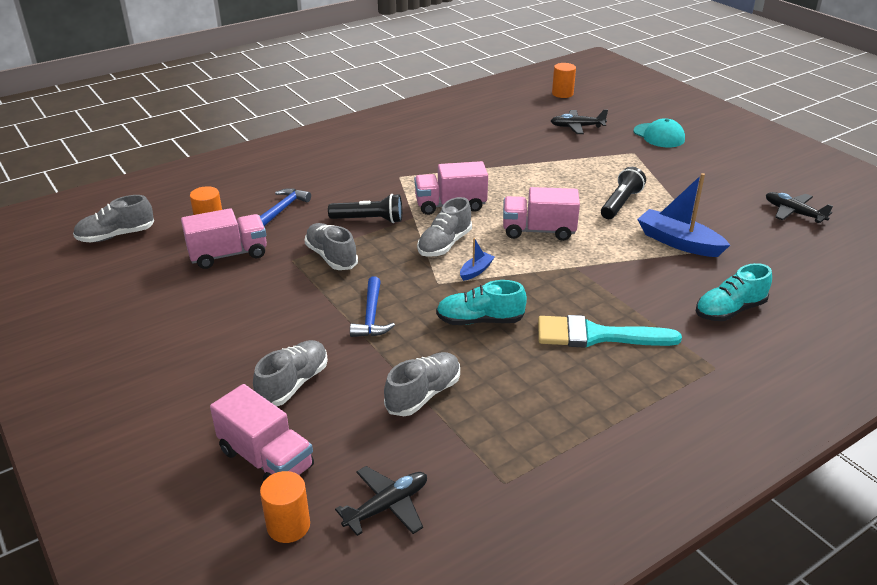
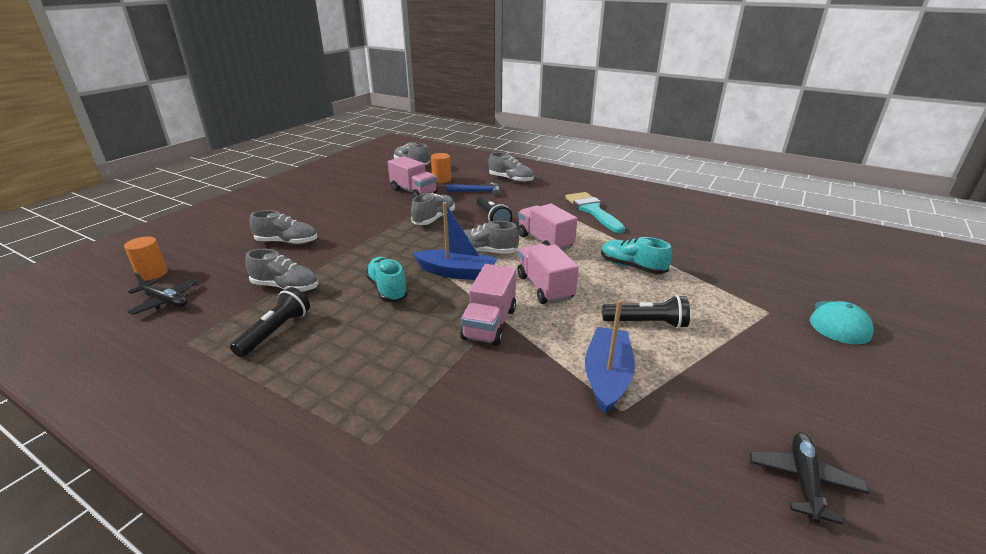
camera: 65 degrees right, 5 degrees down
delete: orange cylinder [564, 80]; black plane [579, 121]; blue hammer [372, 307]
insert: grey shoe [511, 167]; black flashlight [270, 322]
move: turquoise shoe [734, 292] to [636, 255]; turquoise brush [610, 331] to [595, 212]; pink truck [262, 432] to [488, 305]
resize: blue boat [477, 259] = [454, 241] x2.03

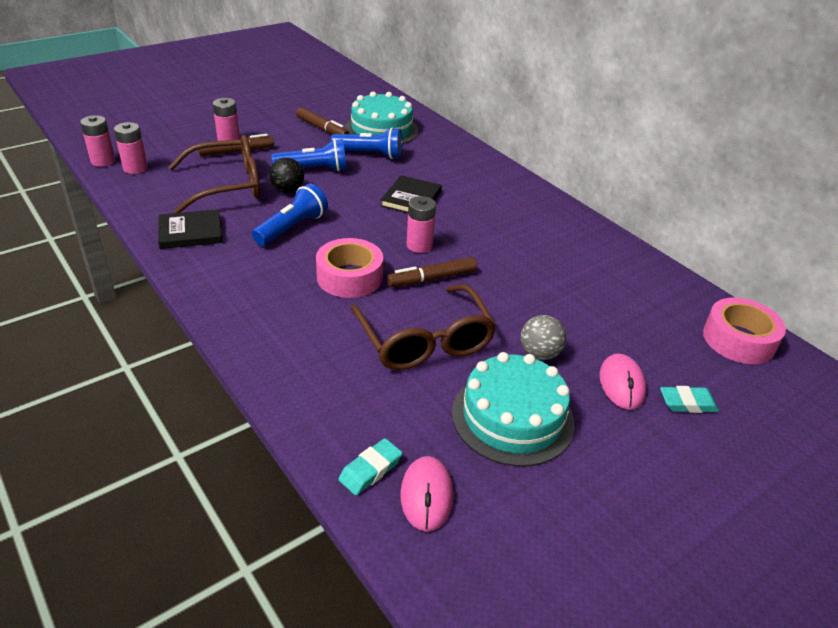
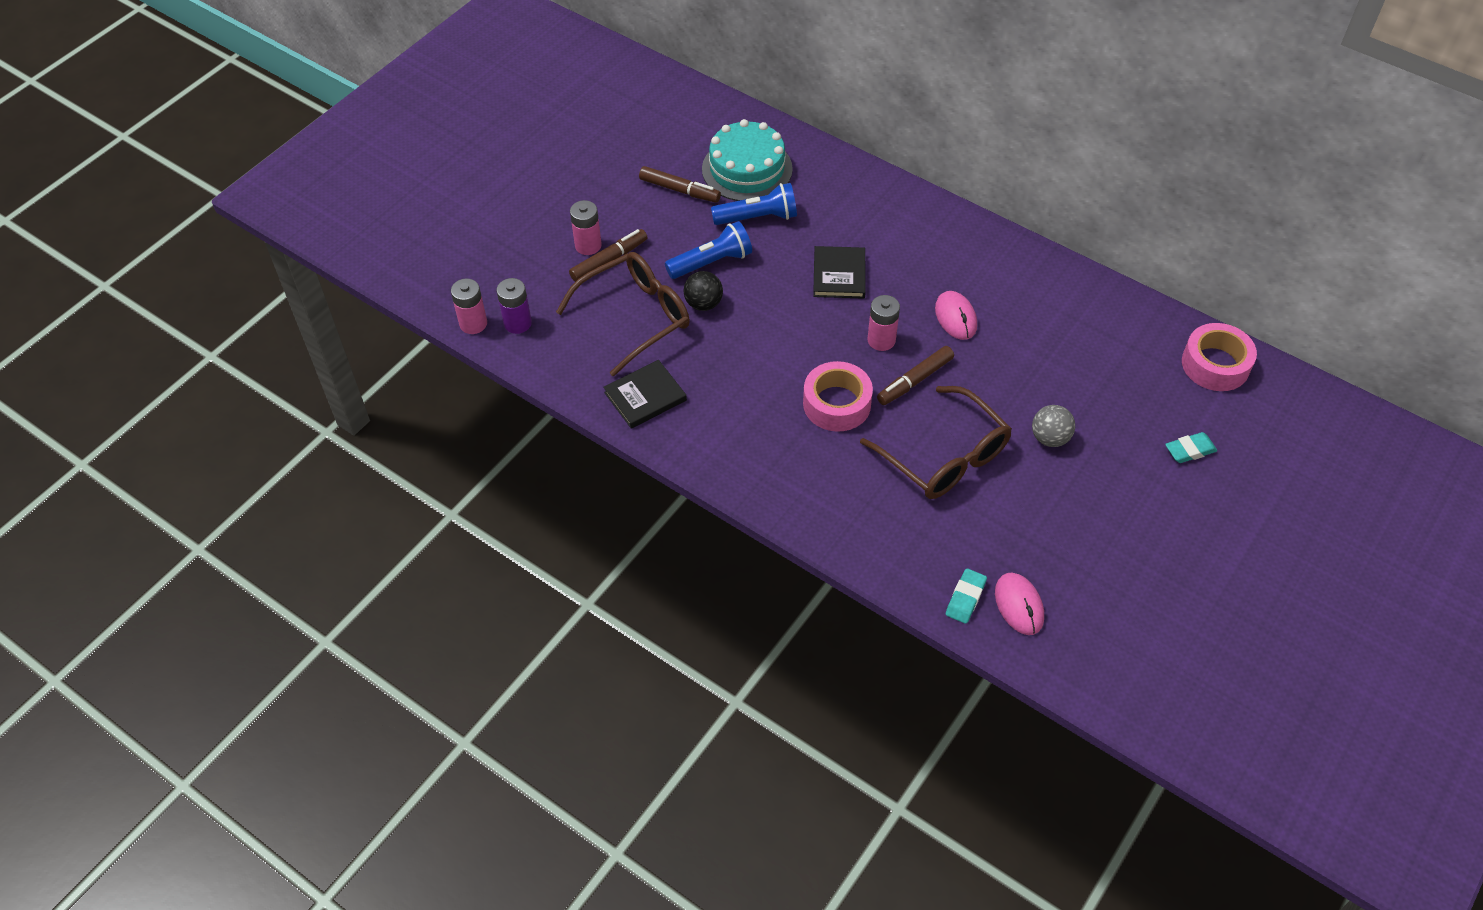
camera: 15 degrees left, 15 degrees up
delete: blue flashlight [290, 215]; turquoise cake [513, 409]
move: pink mouse [622, 381] to [956, 315]
recolor: pink battery [131, 148] to purple battery [514, 306]

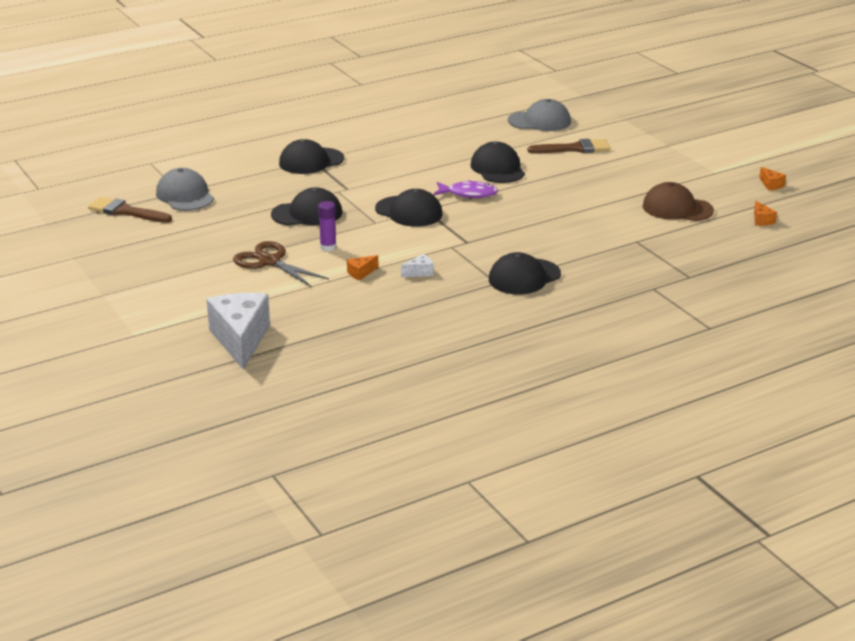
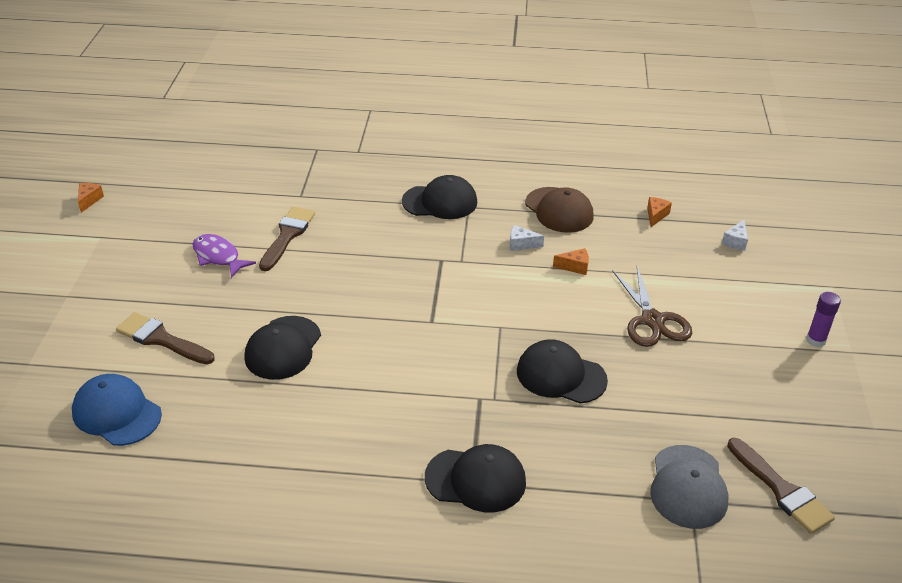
camera: 145 degrees left, 10 degrees up
delete: black cap [409, 208]
insert: brown brush [287, 239]
move: purple fish [466, 189] to [224, 256]; brown cap [678, 201] to [559, 210]; purple glue stick [327, 226] to [823, 319]; orange cheese [765, 213] to [659, 212]
recolor: grey cap [539, 115] to blue cap [117, 410]
resize: white cheese [238, 331] = [735, 235] x0.41

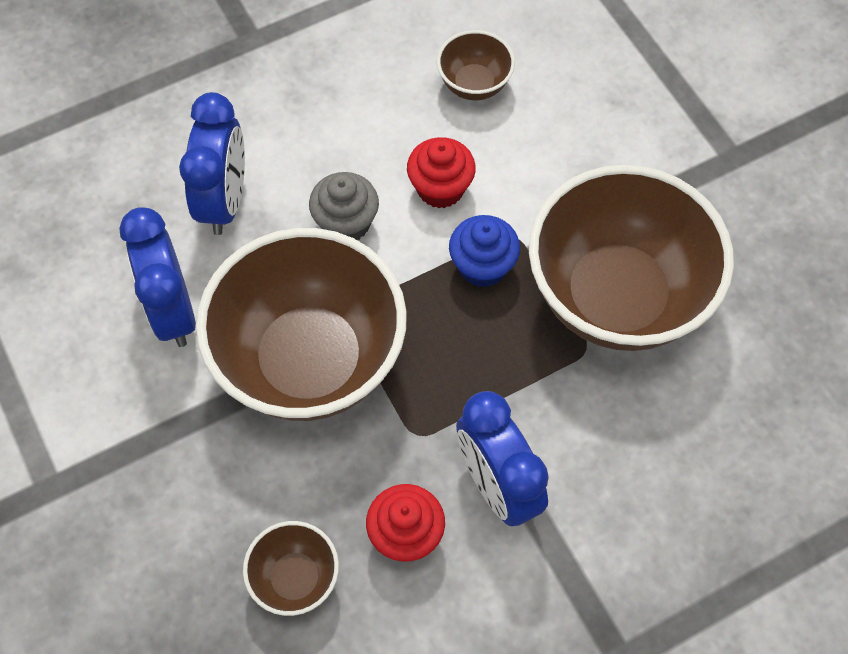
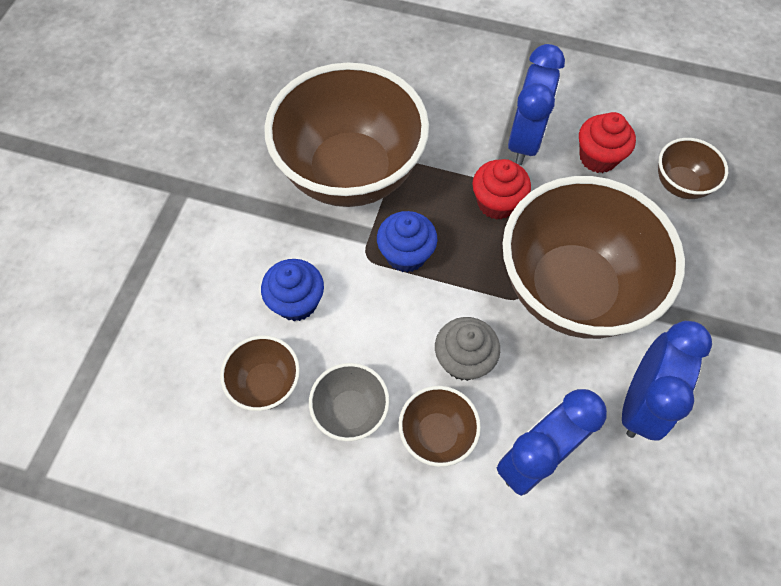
camera: 135 degrees left, 0 degrees up
insert: blue cupcake [292, 290]; grey bowl [349, 402]; brown bowl [440, 426]
move: red cupcake [441, 172] to [501, 189]

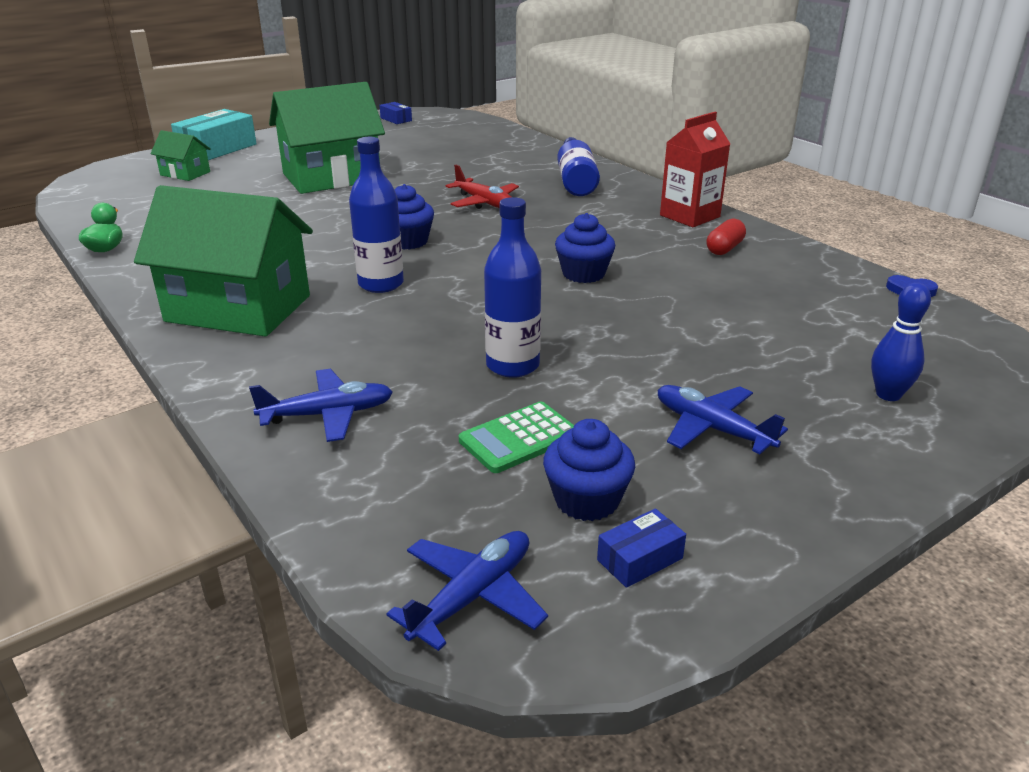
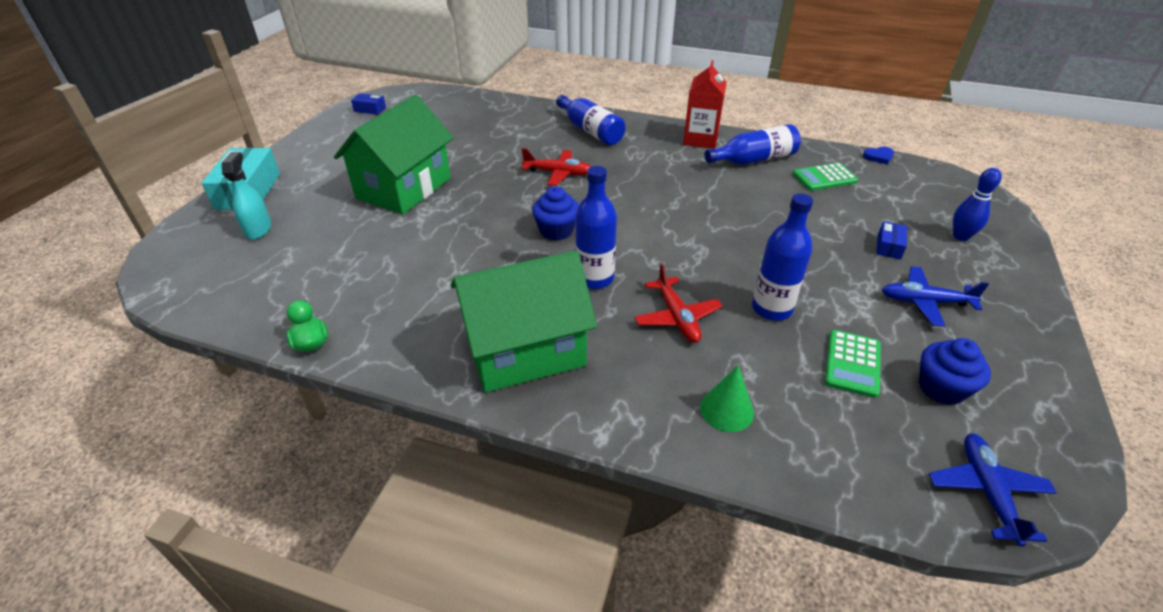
camera: 35 degrees left, 10 degrees up
delete: blue cupcake [585, 248]
insert: green calculator [825, 177]; red plane [678, 303]
move: blue box [641, 548] to [891, 240]
replace: green house [180, 155] to turquoise spray bottle [246, 196]; red capsule [726, 236] to blue bottle [753, 144]; blue plane [321, 405] to green cone [727, 398]

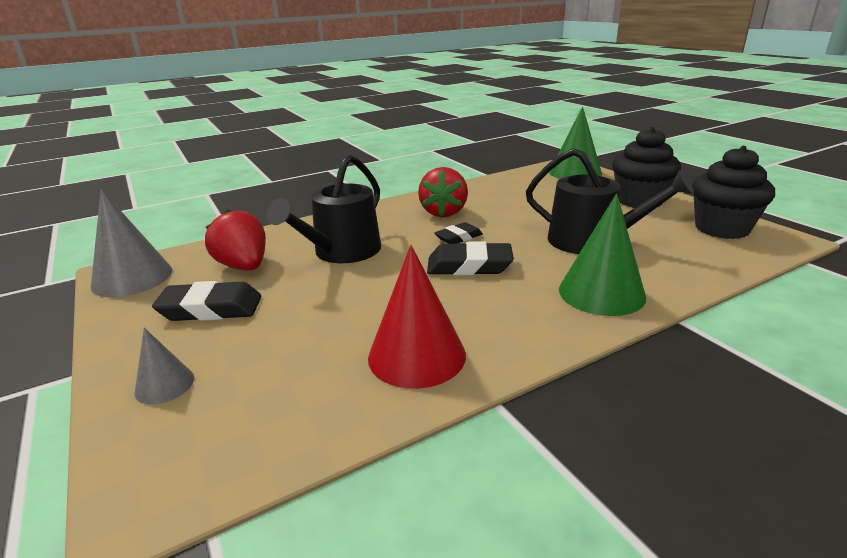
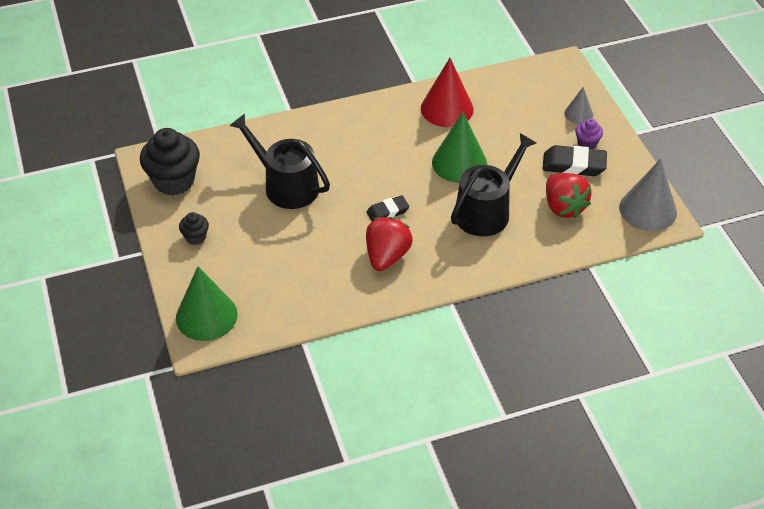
camera: 170 degrees left, 20 degrees up
delete: black eraser [470, 258]
insert: purple cupcake [589, 133]
move: green cone [602, 254] to [459, 147]
resize: black cupcake [646, 167] = [194, 228] x0.48

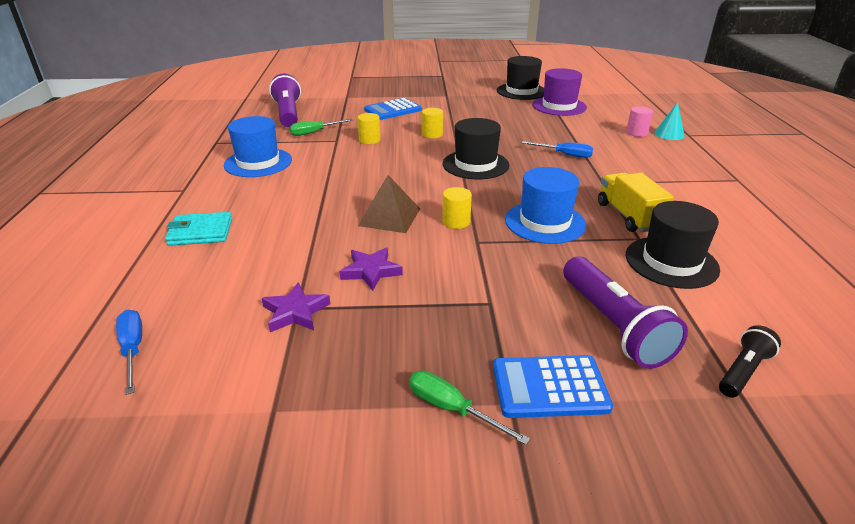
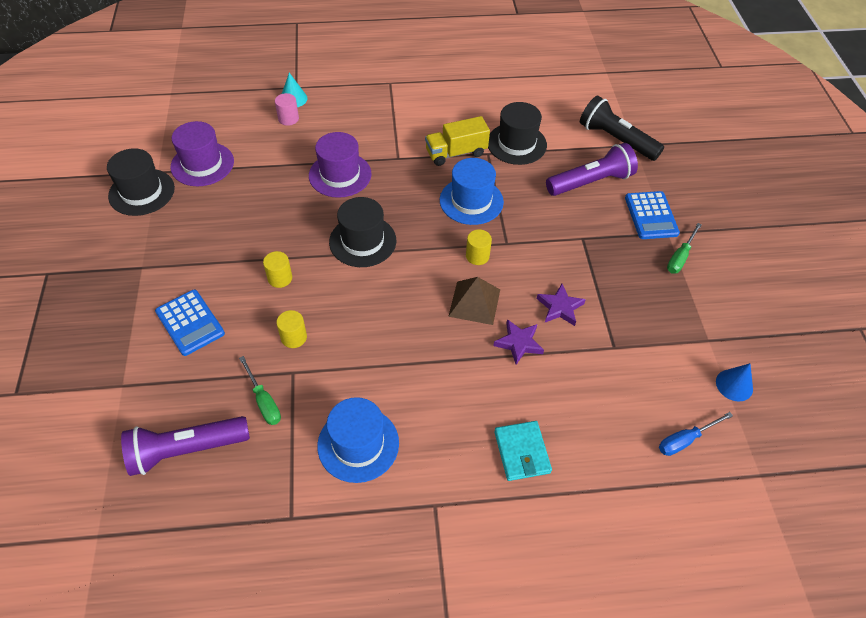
camera: 95 degrees left, 20 degrees up
insert: blue cone [734, 382]
move: purple star [296, 307] to [518, 342]
replace: blue screwdriver [557, 149] to purple hat [340, 165]
resize: black flashlight [750, 361] = [622, 128] x1.82

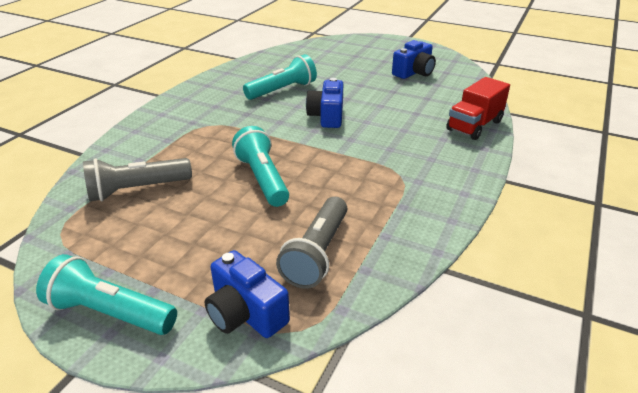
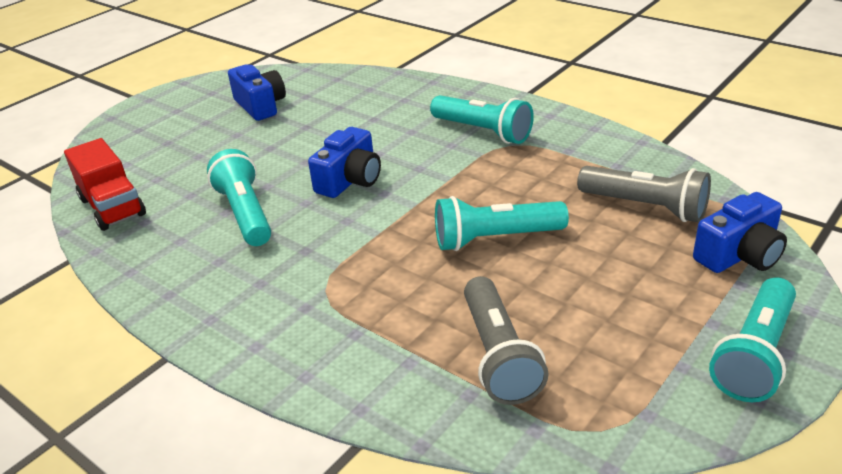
camera: 75 degrees left, 0 degrees up
insert: turquoise flashlight [482, 119]
move: red truck [478, 108] to [105, 184]
rotate: blue camera [324, 103] = [344, 162] 75 degrees counterclockwise

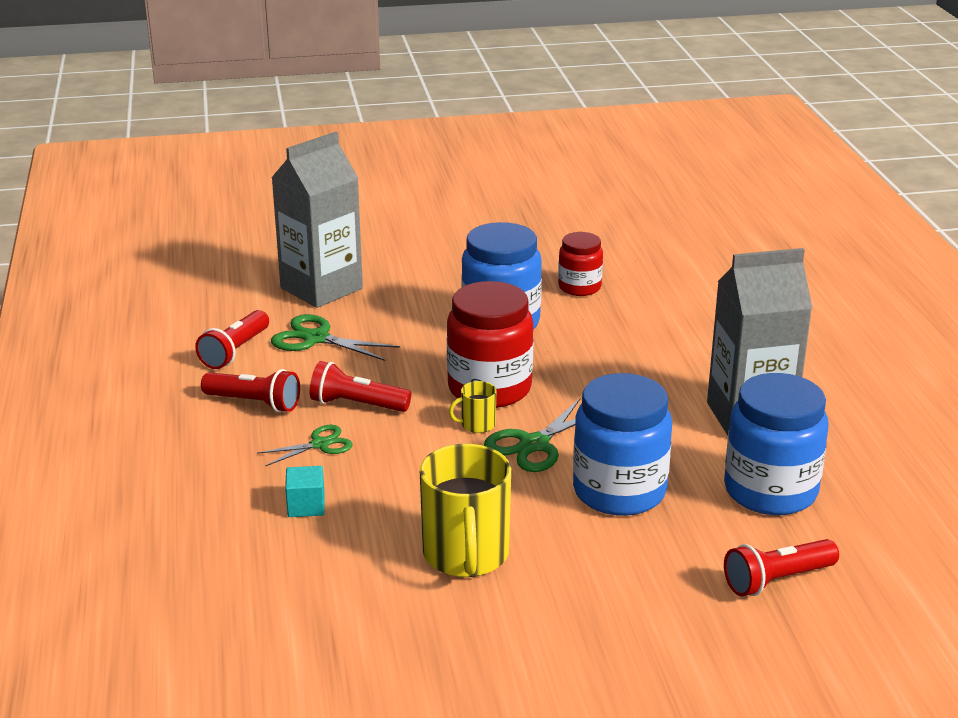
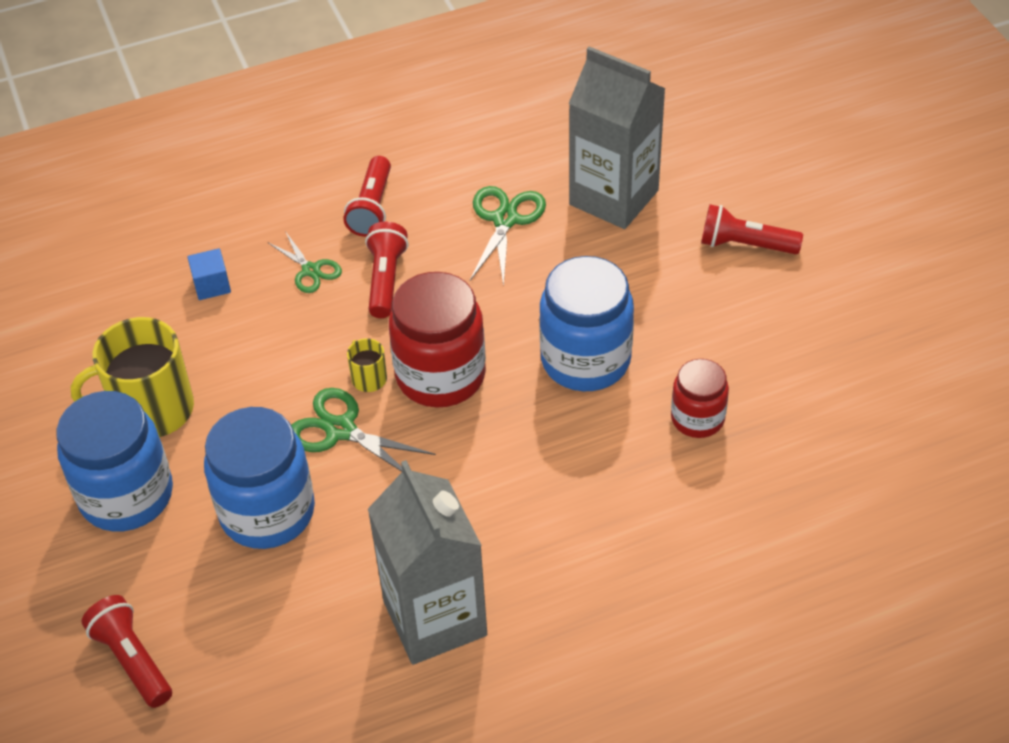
camera: 80 degrees right, 20 degrees up
move: red flashlight [232, 339] to [752, 229]; blue jar [776, 444] to [114, 461]
recolor: turquoise cube [305, 491] to blue cube [209, 274]

